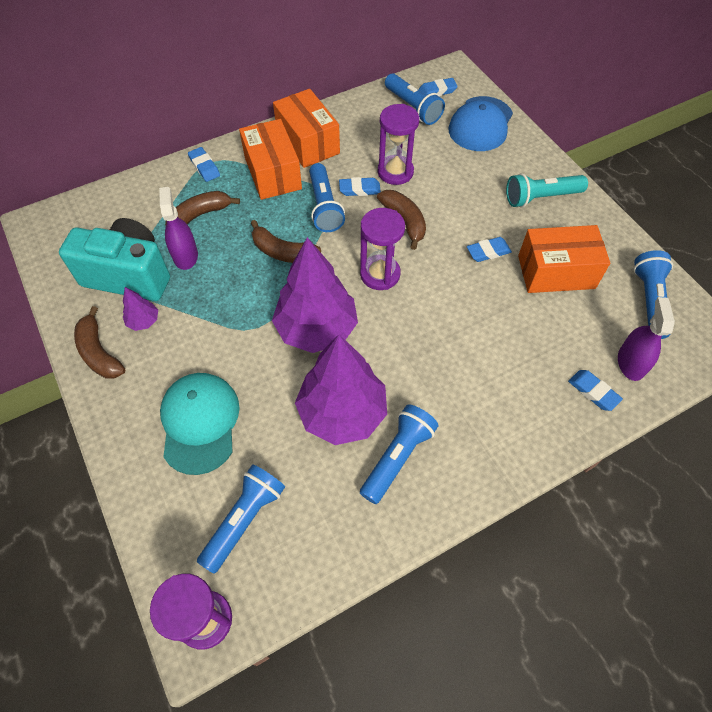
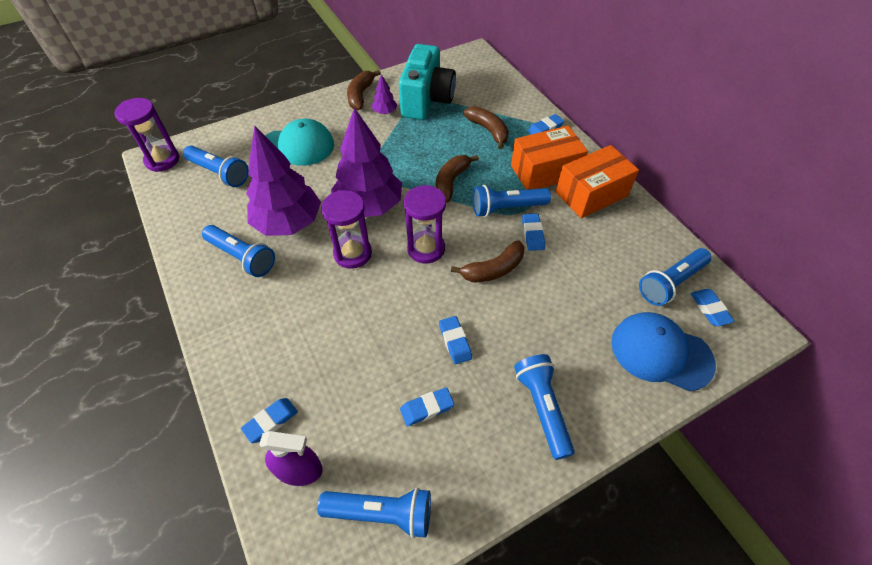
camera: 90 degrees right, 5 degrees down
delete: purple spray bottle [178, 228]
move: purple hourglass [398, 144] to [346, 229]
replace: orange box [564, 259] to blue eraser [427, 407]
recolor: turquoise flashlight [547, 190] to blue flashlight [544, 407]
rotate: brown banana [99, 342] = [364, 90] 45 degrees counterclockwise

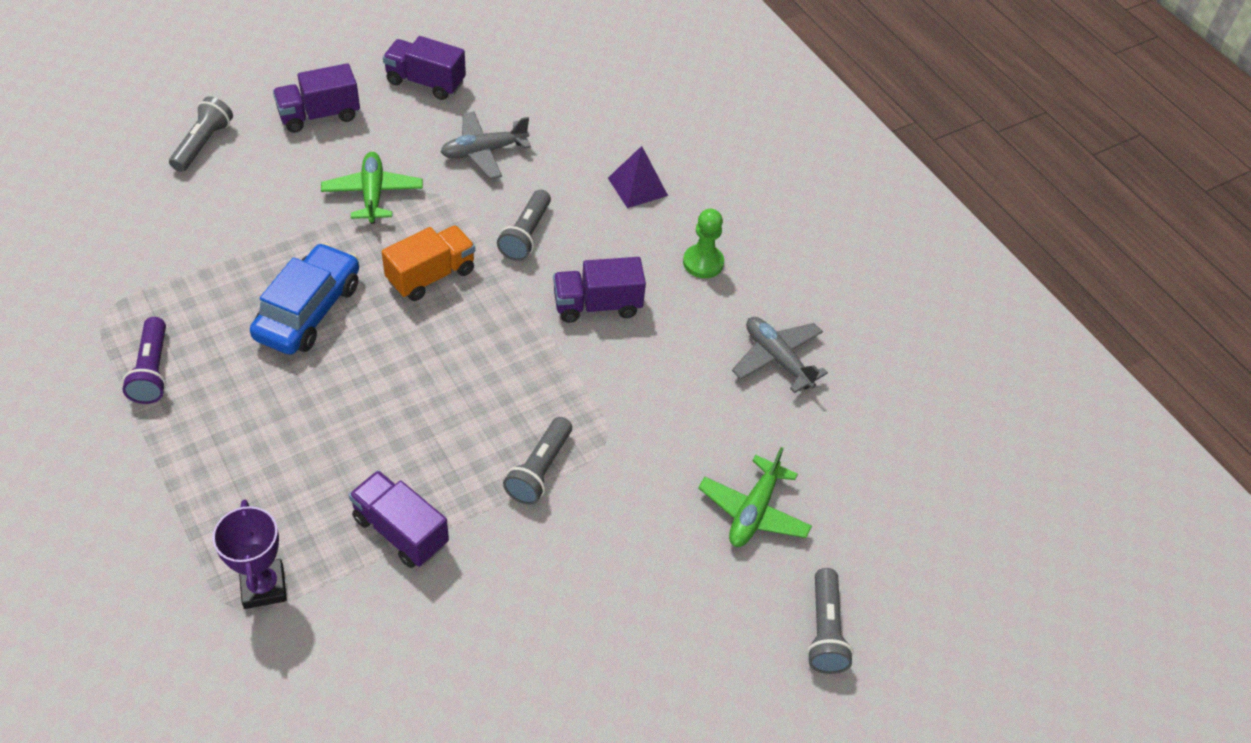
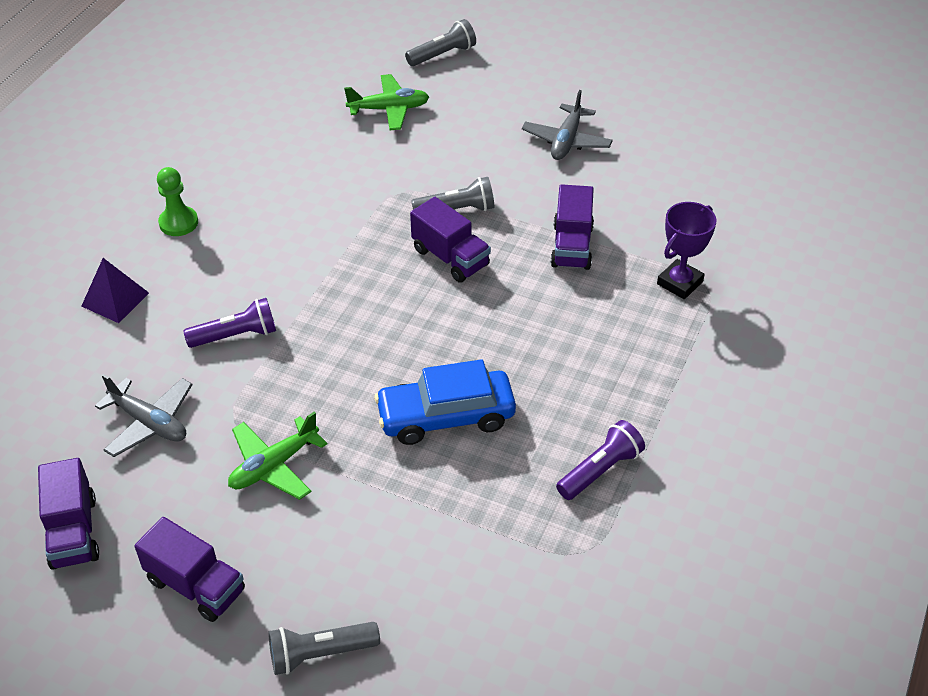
camera: 120 degrees left, 5 degrees down
delete: orange truck [428, 263]
move: purple truck [599, 290] to [450, 240]; grey plane [780, 355] to [567, 125]
recolor: grey flashlight [524, 225] to purple flashlight [229, 323]

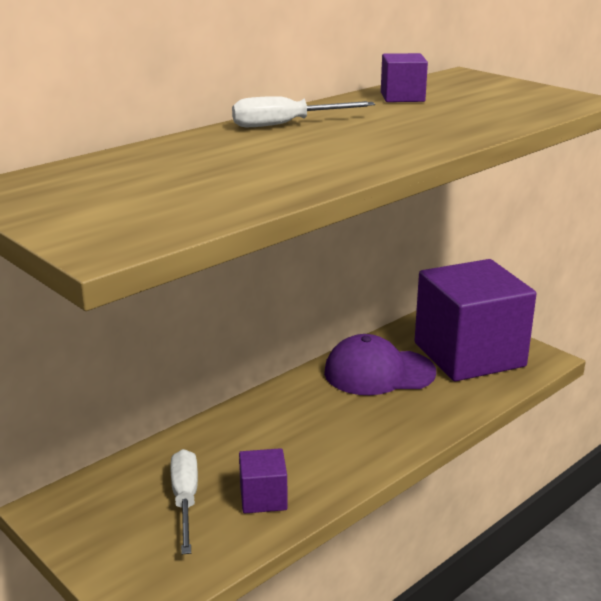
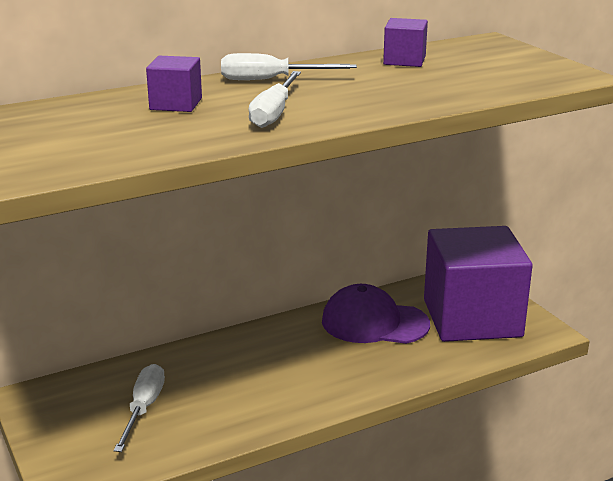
camera: 15 degrees right, 0 degrees up
insert: white screwdriver [275, 99]
move: purple cube [263, 480] to [174, 84]

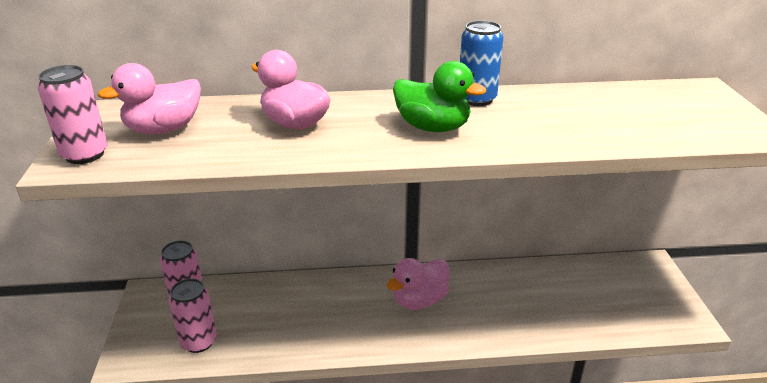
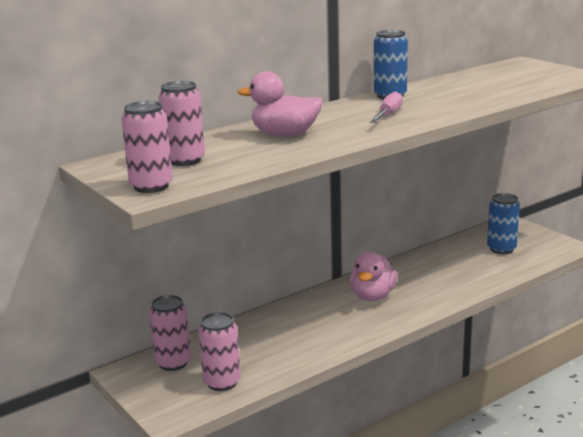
camera: 30 degrees left, 10 degrees down
insert: blue can [503, 223]
replace: green duck [439, 96] to pink screwdriver [386, 107]; pink duck [149, 98] to pink can [181, 123]

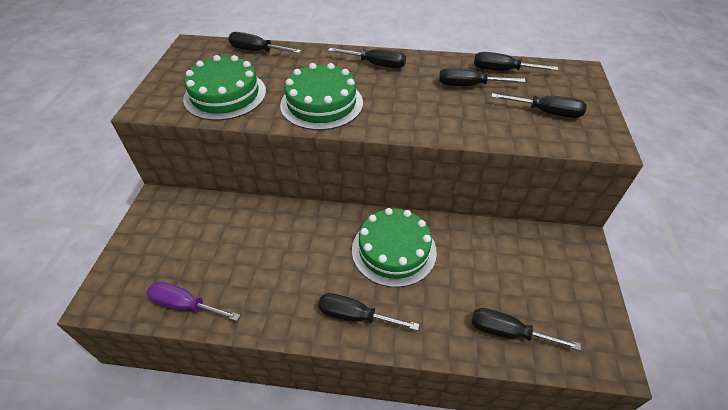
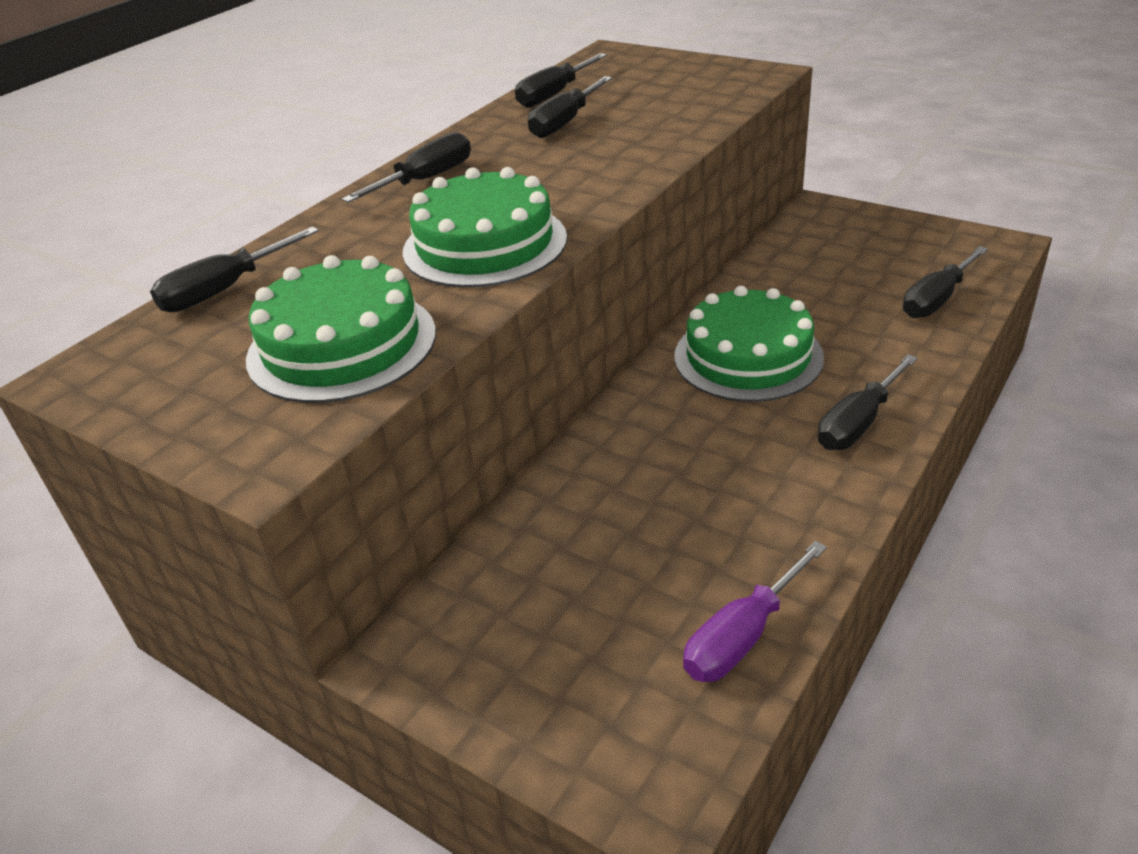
camera: 60 degrees left, 10 degrees down
delete: black screwdriver [539, 105]

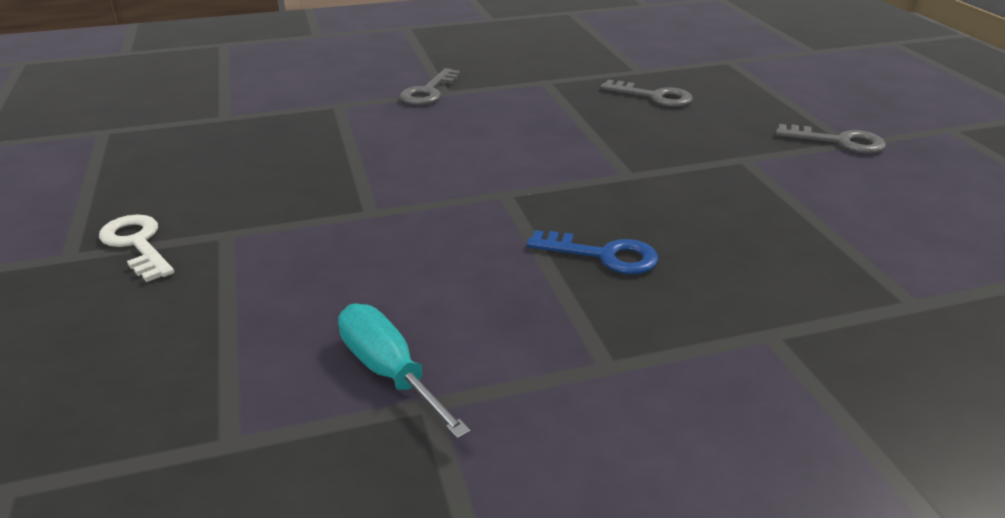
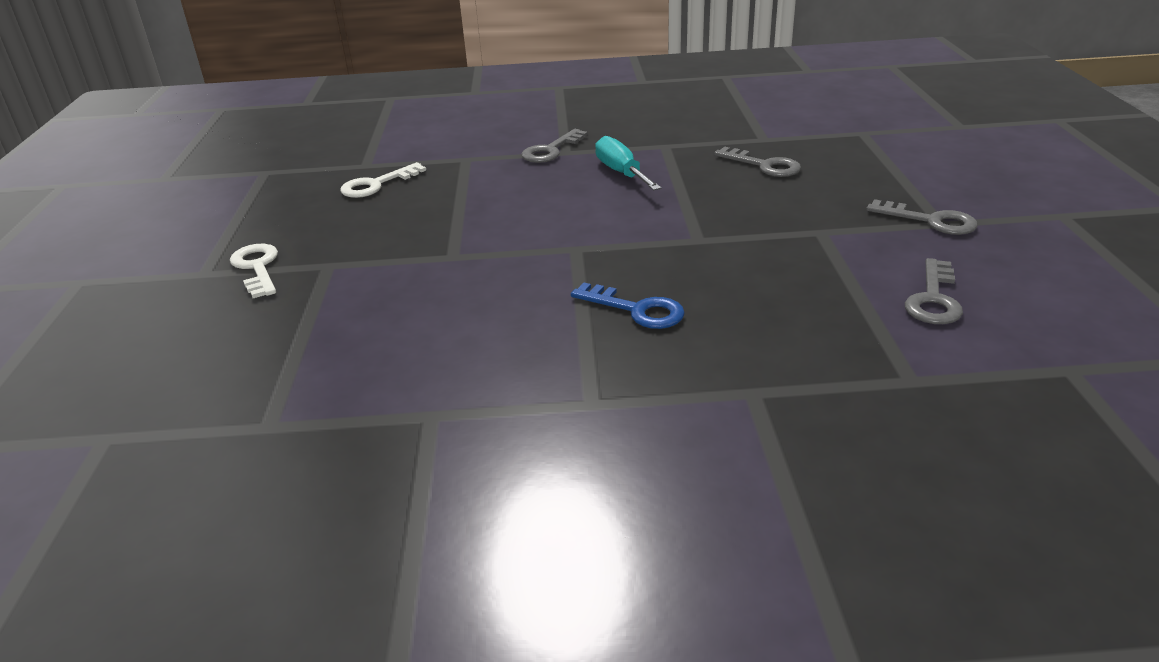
camera: 15 degrees right, 0 degrees up
insert: white key [383, 180]; grey key [934, 291]
move: turquoise screwdriver [404, 371] to [628, 163]

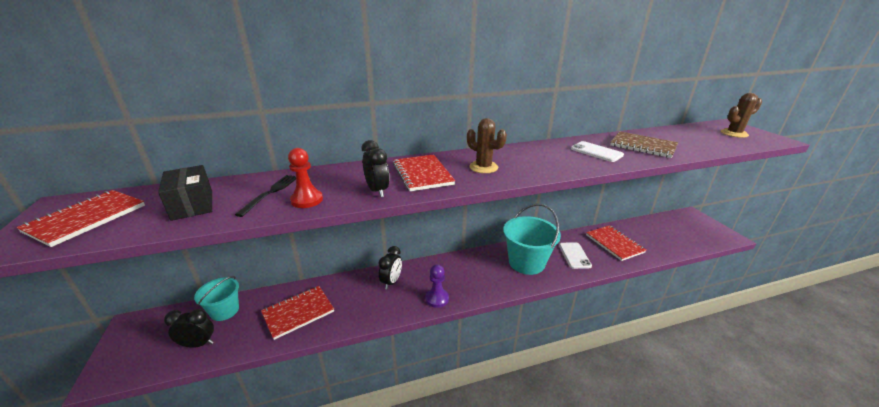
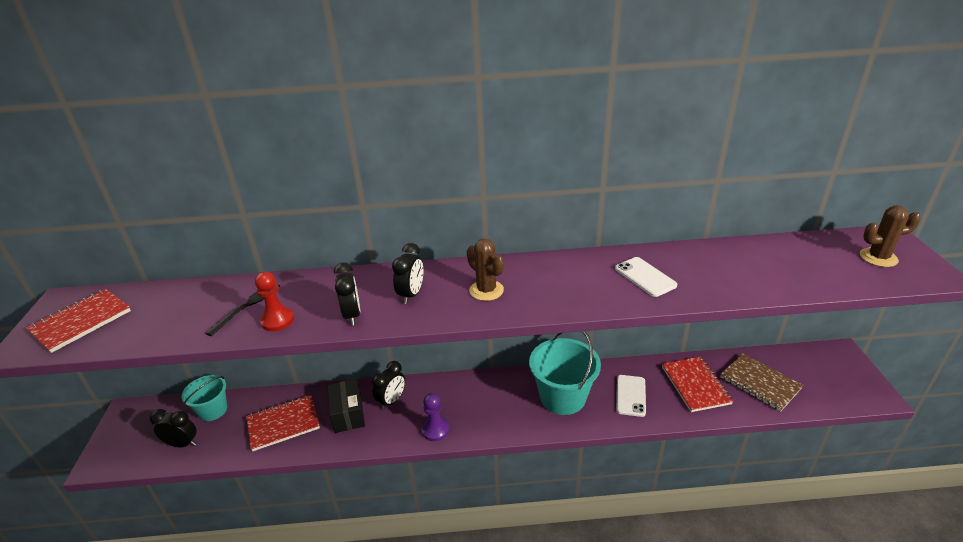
camera: 15 degrees right, 5 degrees up
move: brown notebook [644, 144] to [761, 382]; black box [185, 193] to [346, 406]
replace: red notebook [424, 173] to black clock [407, 273]

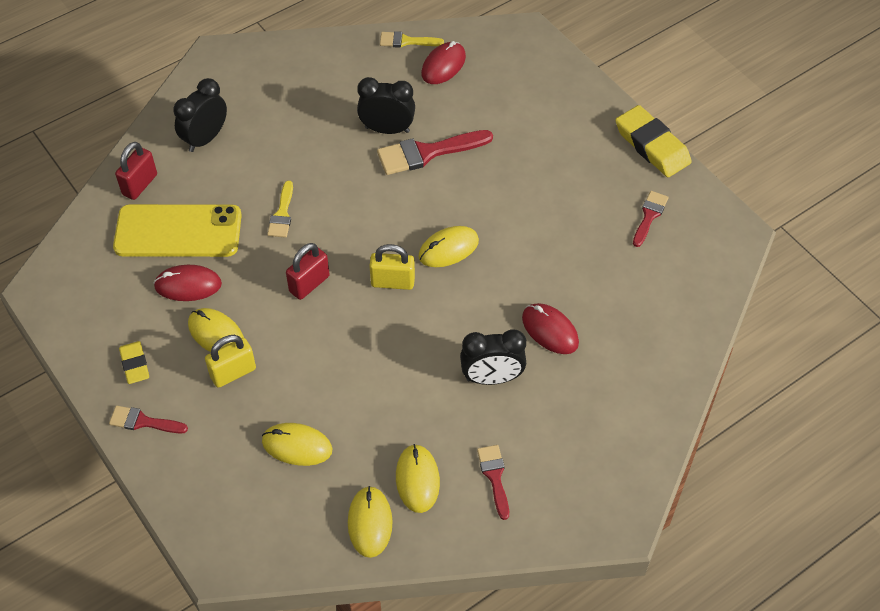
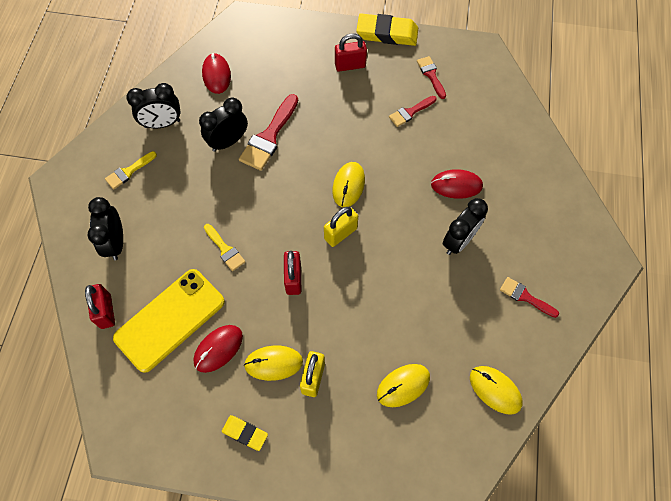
camera: 45 degrees left, 10 degrees up
delete: yellow mouse [418, 478]
insert: red padlock [351, 52]; black clock [153, 105]
move: yellow brush [412, 39] to [131, 170]; red brush [148, 420] to [412, 111]

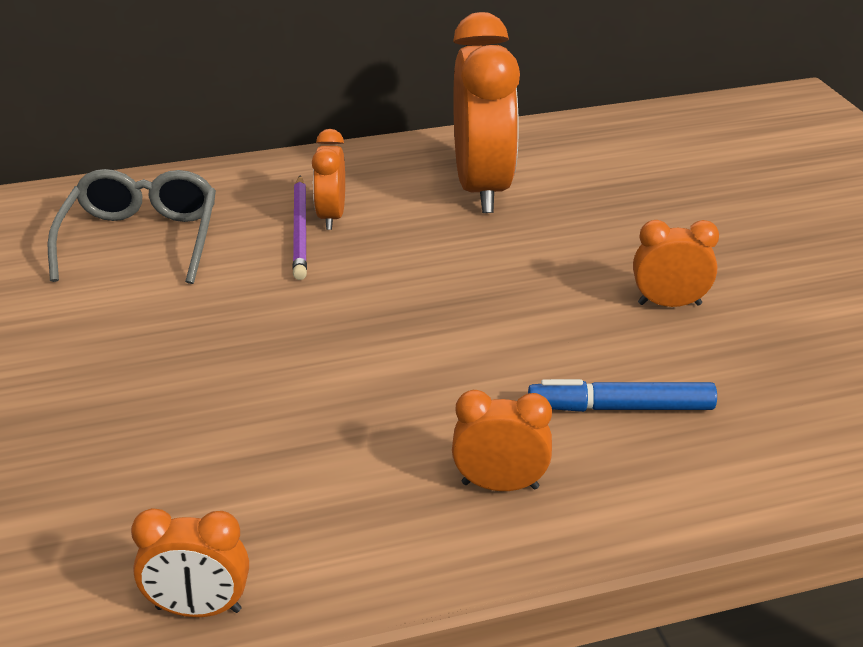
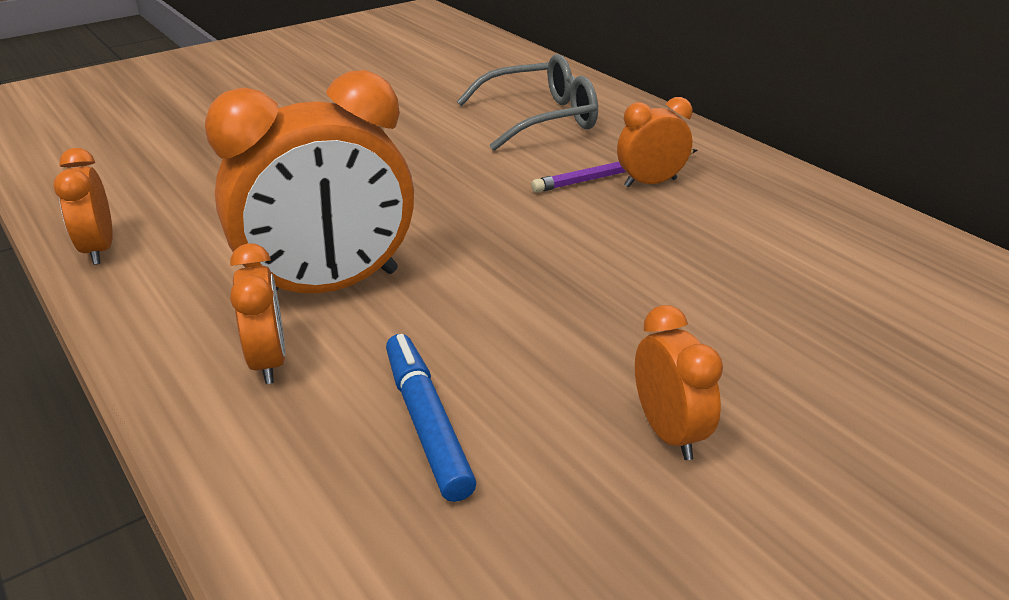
camera: 70 degrees right, 0 degrees up
move: orange clock [486, 112] to [309, 181]

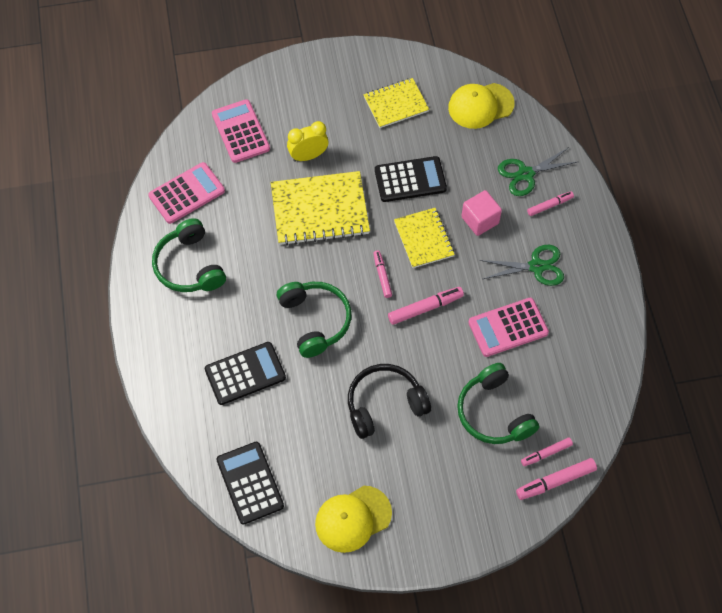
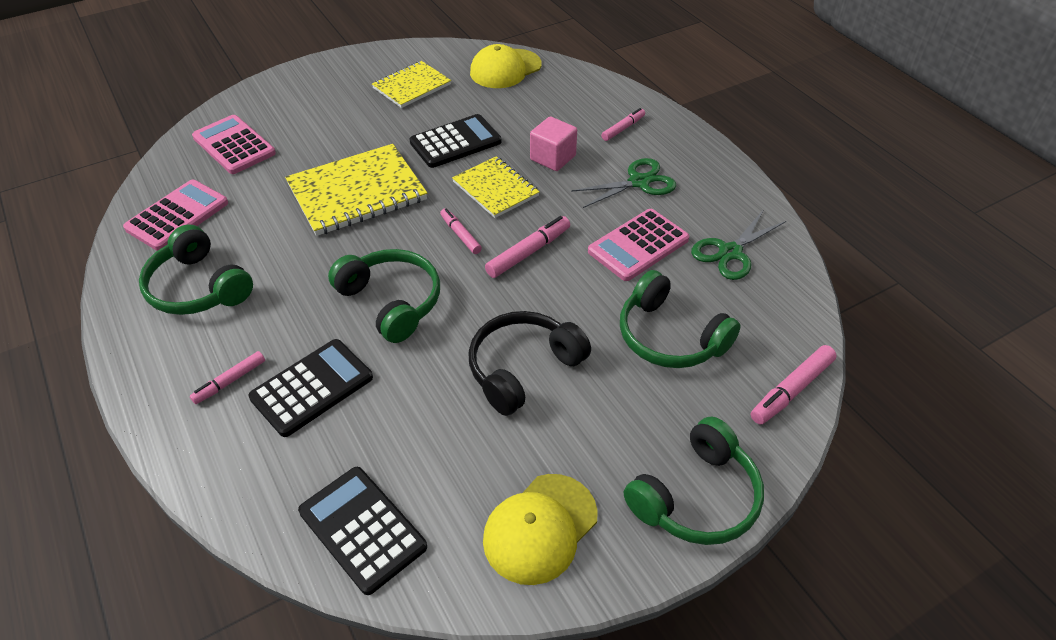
camera: 20 degrees left, 15 degrees down
delete: yellow clock [307, 141]
insert: green headphones [694, 480]
move: green scissors [537, 171] to [738, 244]; pink marker [547, 451] to [227, 377]

